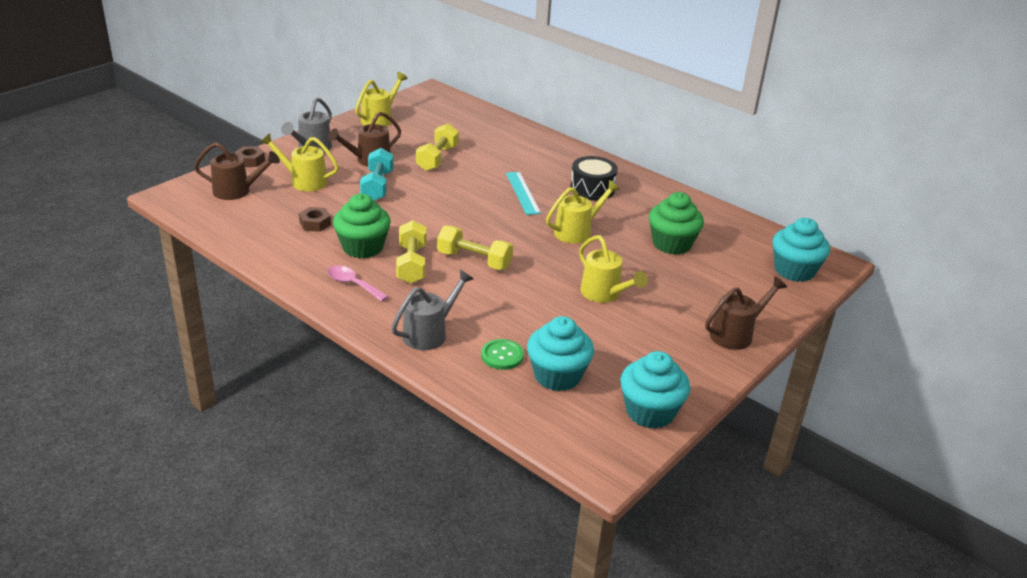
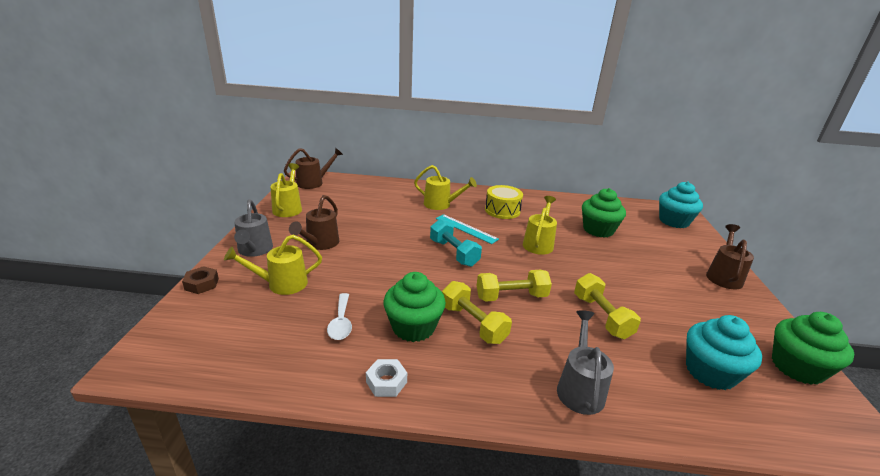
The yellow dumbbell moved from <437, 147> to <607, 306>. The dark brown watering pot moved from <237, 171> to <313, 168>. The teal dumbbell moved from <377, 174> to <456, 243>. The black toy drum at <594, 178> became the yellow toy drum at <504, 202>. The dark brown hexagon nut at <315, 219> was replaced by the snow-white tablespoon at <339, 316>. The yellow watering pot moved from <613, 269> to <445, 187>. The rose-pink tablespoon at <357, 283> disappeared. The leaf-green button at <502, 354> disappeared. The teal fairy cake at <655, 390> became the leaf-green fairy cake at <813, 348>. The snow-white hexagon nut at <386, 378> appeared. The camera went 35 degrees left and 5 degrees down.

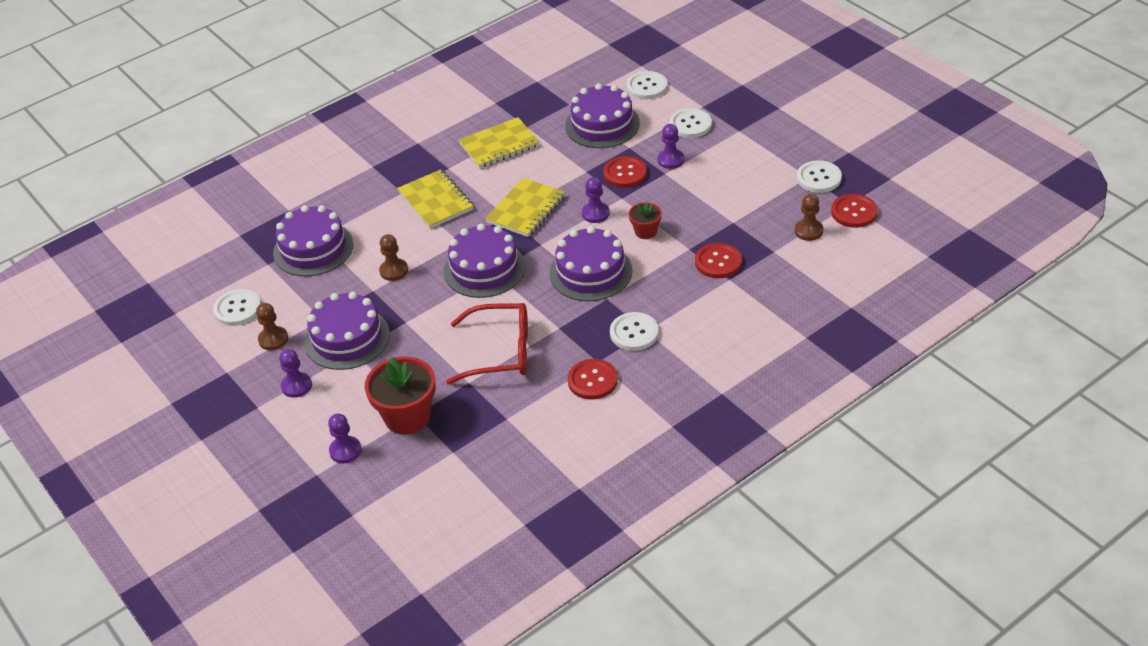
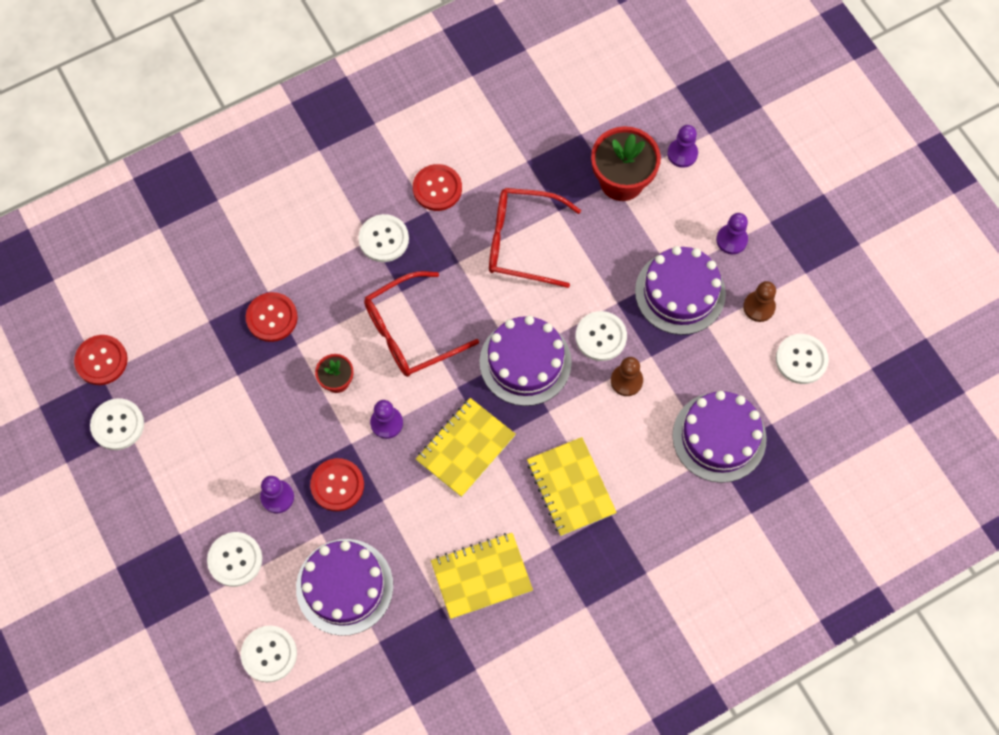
The dark brown chess pawn at <809, 217> disappeared. The royal purple cake at <591, 263> was replaced by the red glasses at <421, 324>. The snow-white button at <601, 336> appeared. The camera went 175 degrees left and 25 degrees up.

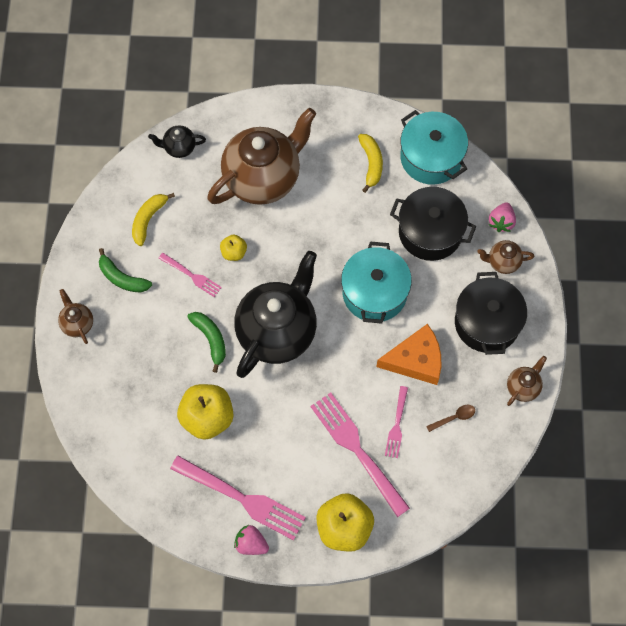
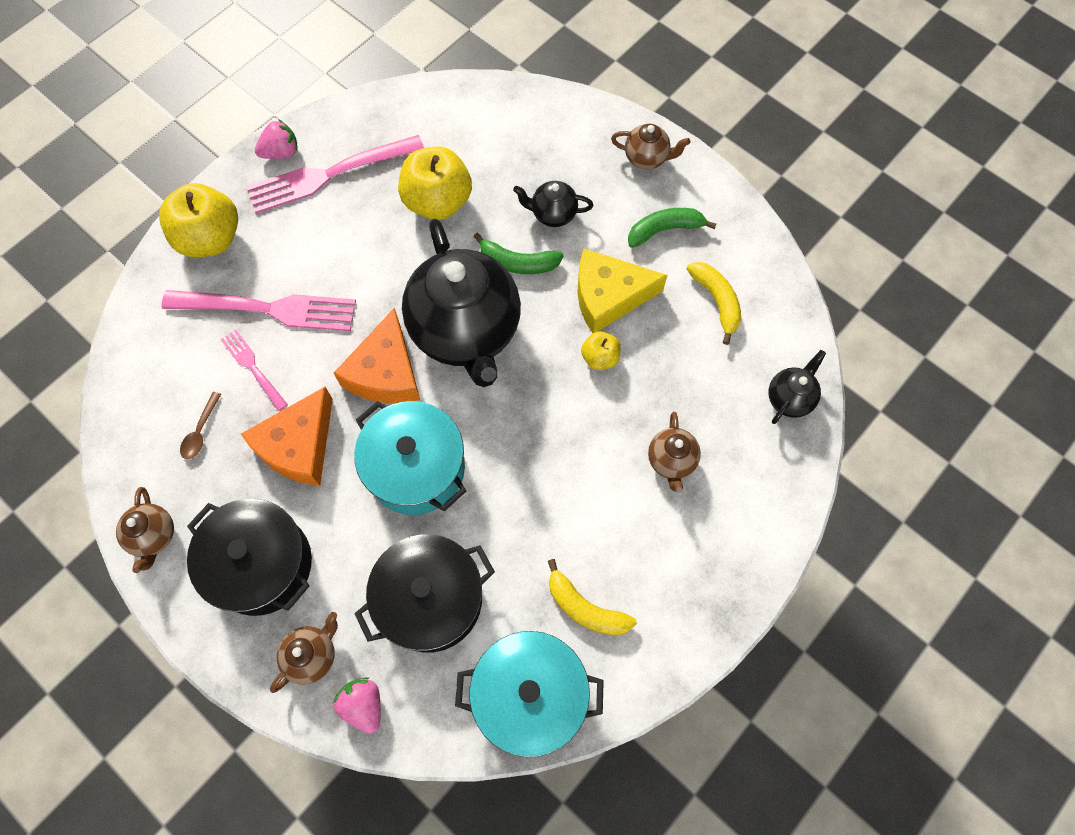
The dark brown teapot at <261, 156> changed to 0.43 times the size. The rose-pink dinner fork at <190, 275> was replaced by the yellow cheese wedge at <622, 290>. The black teapot at <553, 204> appeared. The orange-coloured cheese wedge at <377, 355> appeared. The camera went 130 degrees right and 0 degrees up.

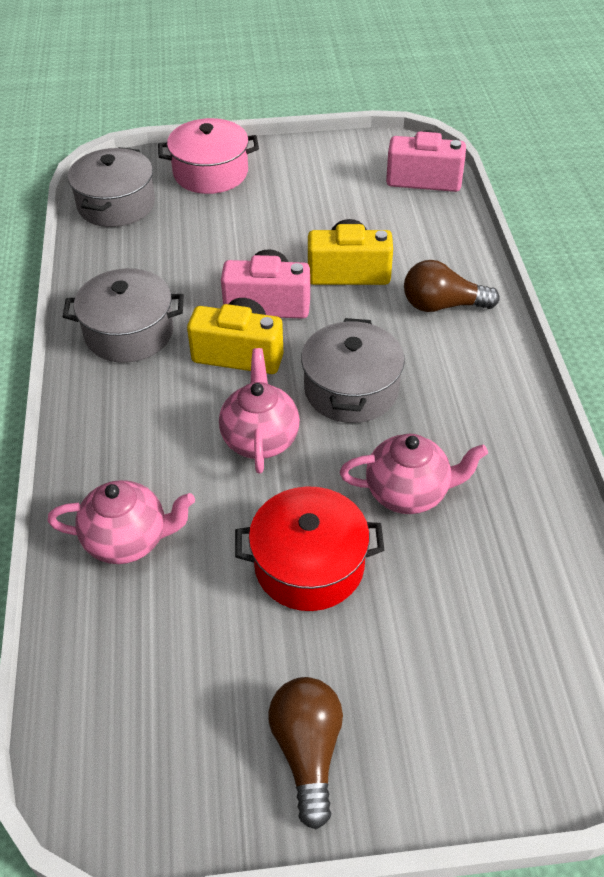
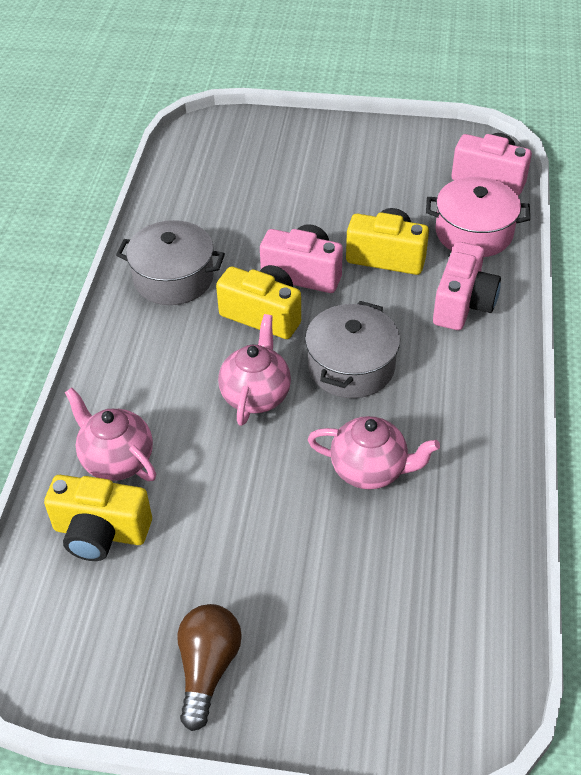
The rose-pink cooking pot moved from <208, 156> to <478, 217>. The gray cooking pot at <111, 187> disappeared. The dark brown lightbulb at <452, 286> was replaced by the rose-pink camera at <467, 286>. The rose-pink teapot at <121, 522> turned 150 degrees counterclockwise. The red cooking pot at <309, 548> disappeared. The yellow camera at <98, 518> appeared. The camera went 15 degrees right and 0 degrees up.

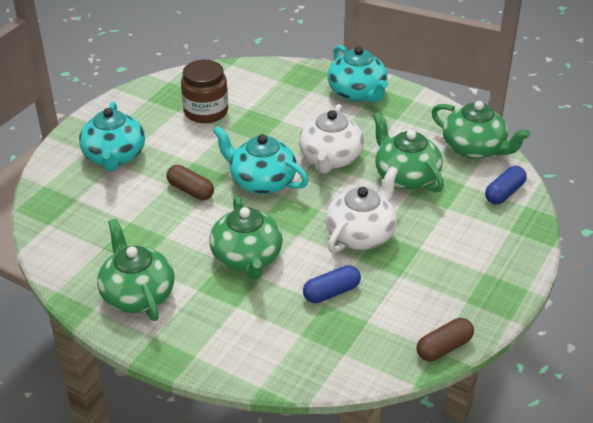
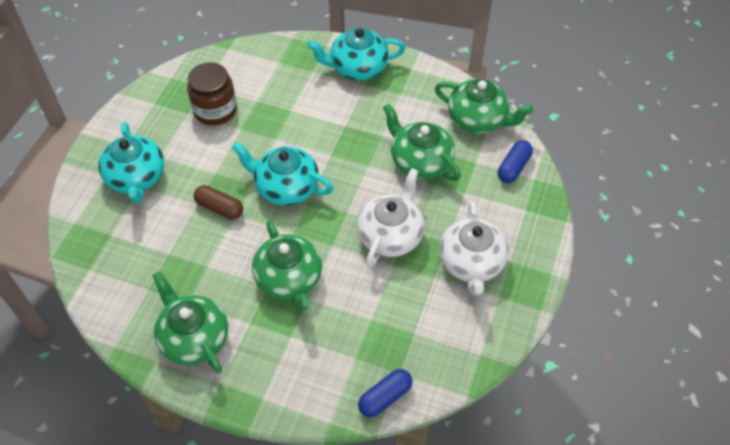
The teal teapot at <357, 73> turned 120 degrees clockwise. The snow-white teapot moved from <331, 139> to <474, 248>. The royal blue capsule moved from <332, 284> to <385, 393>. The dark brown capsule at <445, 339> disappeared. The camera went 10 degrees left and 15 degrees up.

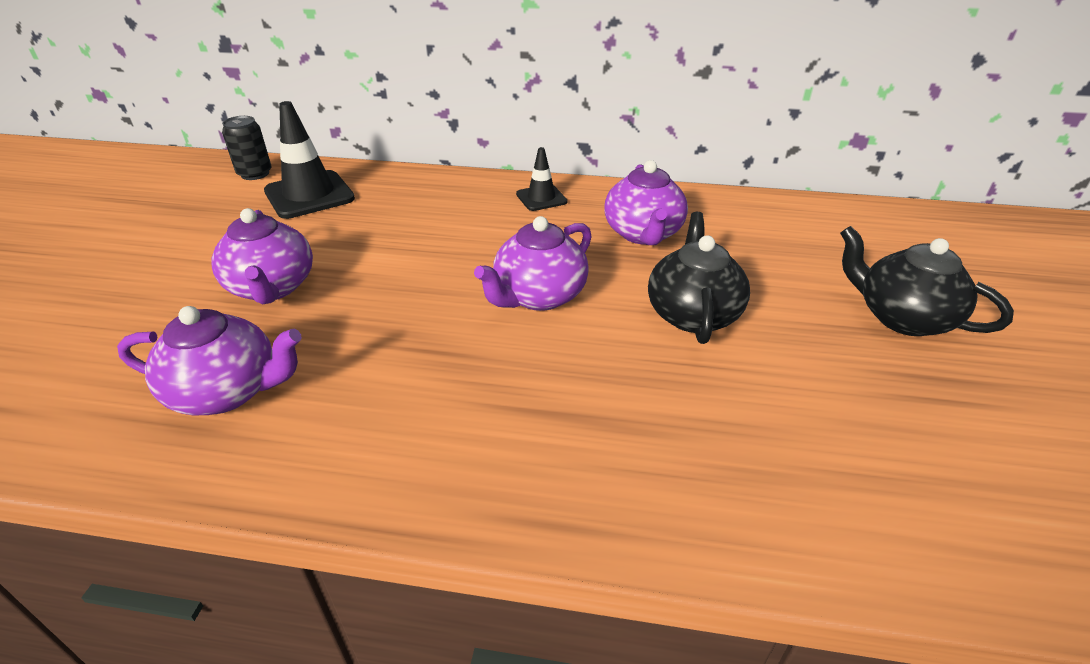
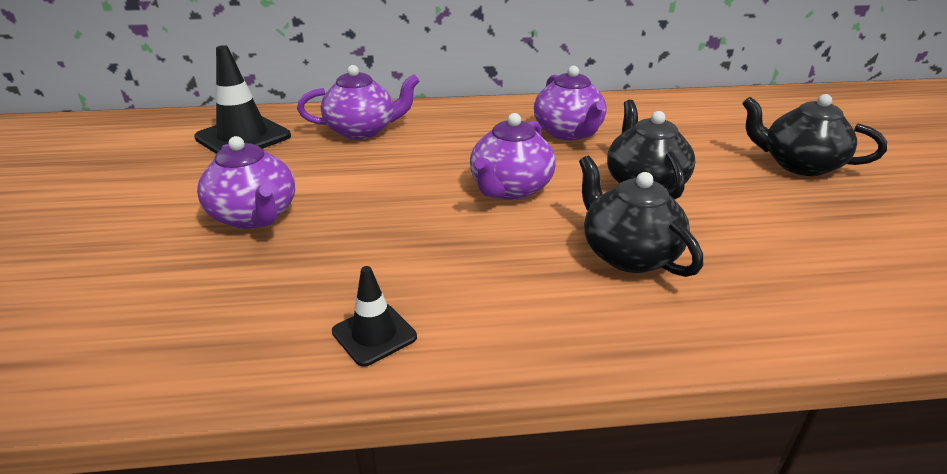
The black soda can at <246, 148> disappeared. The black traffic cone moved from <541, 179> to <374, 316>. The royal purple teapot moved from <209, 360> to <358, 102>. The black teapot at <641, 216> appeared. The camera went 15 degrees left and 5 degrees down.

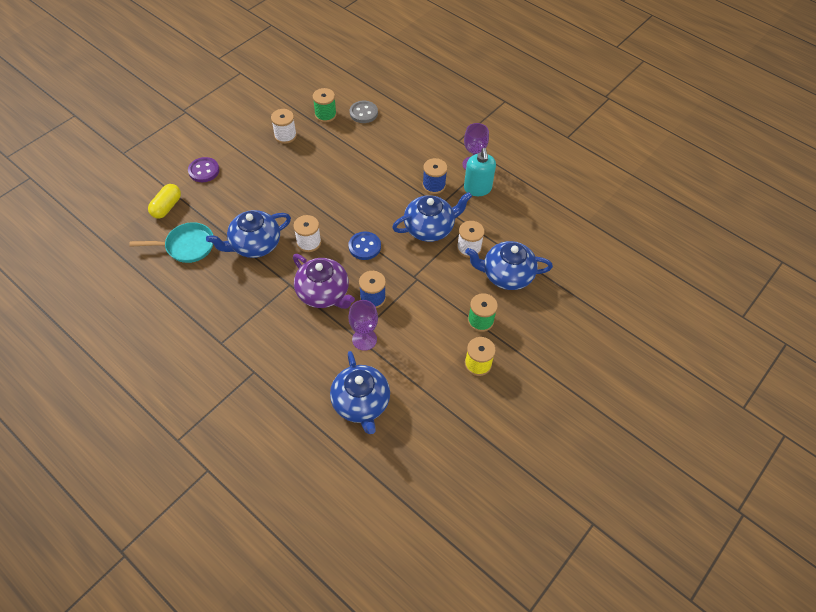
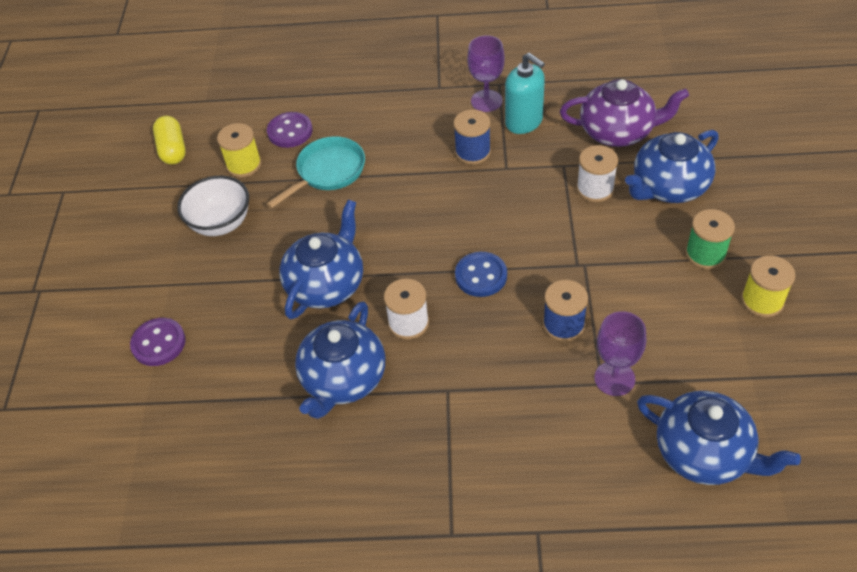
The leaf-green bobbin at <325, 105> became the yellow bobbin at <239, 150>. The gray button at <364, 112> became the royal purple button at <289, 130>. The snow-white bobbin at <284, 126> was replaced by the snow-white deep dish at <213, 206>. The yellow capsule moved from <164, 201> to <169, 140>. The royal blue teapot moved from <432, 217> to <321, 259>. The teal skillet moved from <171, 242> to <315, 172>. The royal purple teapot moved from <324, 281> to <624, 113>. The camera went 35 degrees left and 5 degrees down.

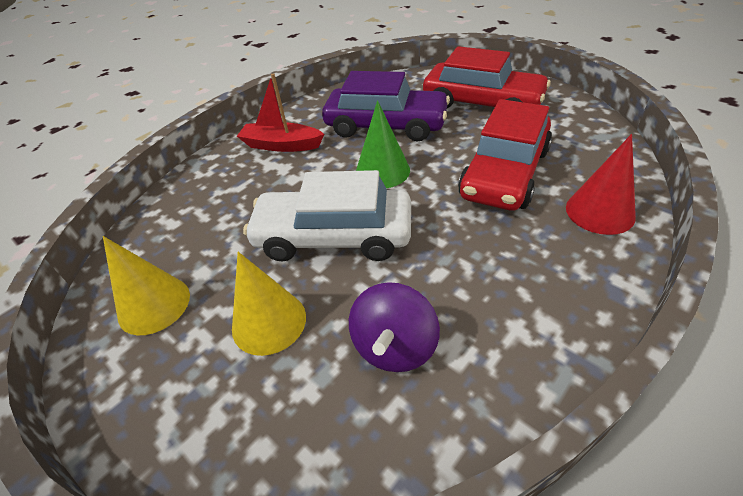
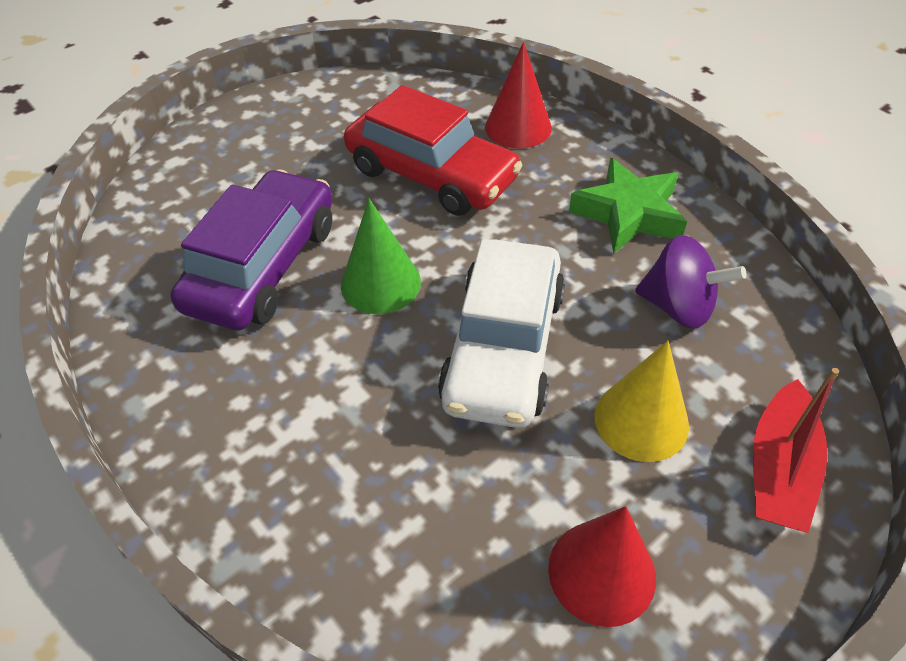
The red automobile at <487, 77> disappeared. The red sailboat moved from <280, 112> to <796, 450>. The yellow solid cone at <146, 285> became the red solid cone at <602, 566>. The leaf-green star shape at <628, 205> appeared. The camera went 85 degrees left and 5 degrees up.

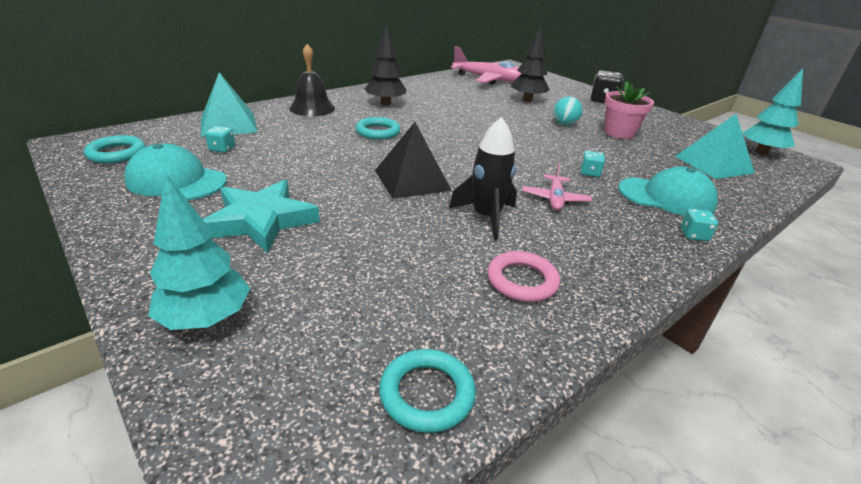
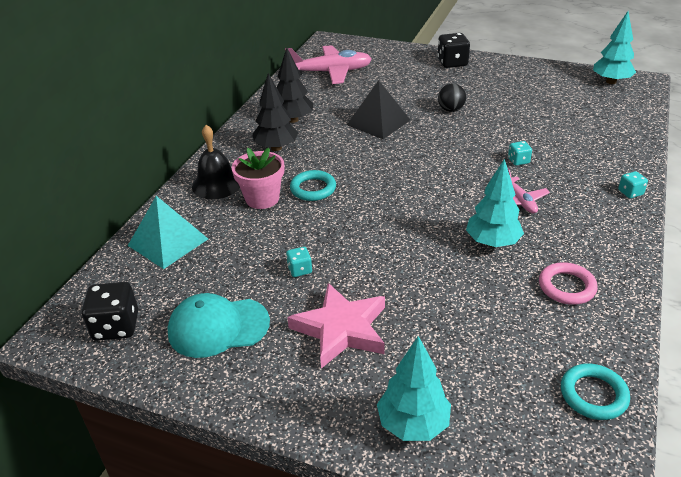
The black toy tree moved from <530, 64> to <295, 85>. The rose-pink potted plant moved from <629, 110> to <258, 178>. The teal play ball at <568, 111> became the black play ball at <452, 98>. The teal pyramid shape at <715, 146> disappeared. The black rocket at <483, 178> was replaced by the teal toy tree at <495, 203>. The black pyramid shape moved from <413, 160> to <378, 109>. The teal game die moved from <220, 139> to <299, 262>. The teal ring at <114, 149> was replaced by the black game die at <110, 311>. The teal baseball cap at <668, 191> disappeared. The teal star shape at <261, 216> became the rose-pink star shape at <336, 326>. The camera went 25 degrees left and 5 degrees up.

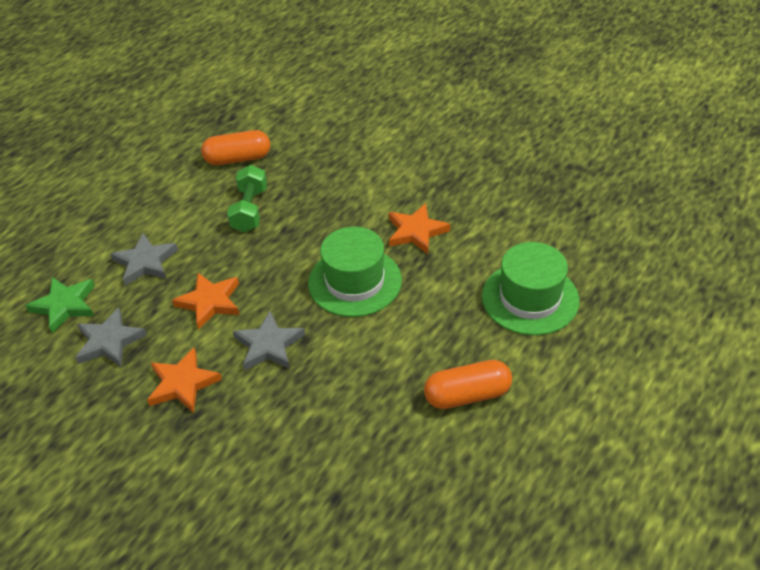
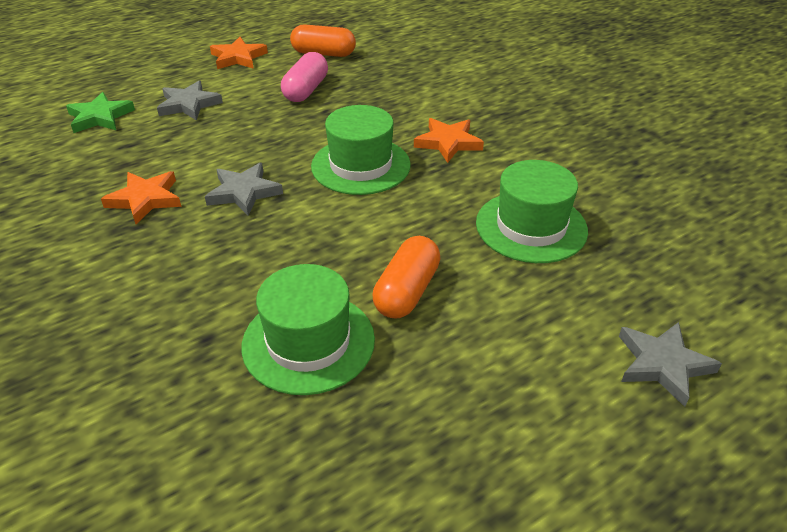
The leaf-green dumbbell at <247, 199> was replaced by the rose-pink capsule at <304, 77>. The orange-coloured star shape moved from <205, 301> to <239, 53>. The gray star shape moved from <111, 337> to <670, 364>. The orange-coloured capsule at <468, 384> turned 75 degrees counterclockwise. The leaf-green top hat at <308, 329> appeared. The camera went 20 degrees right and 5 degrees down.

